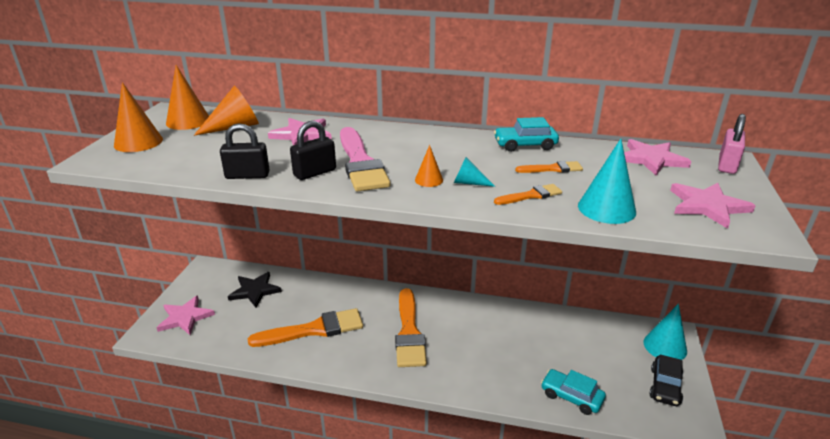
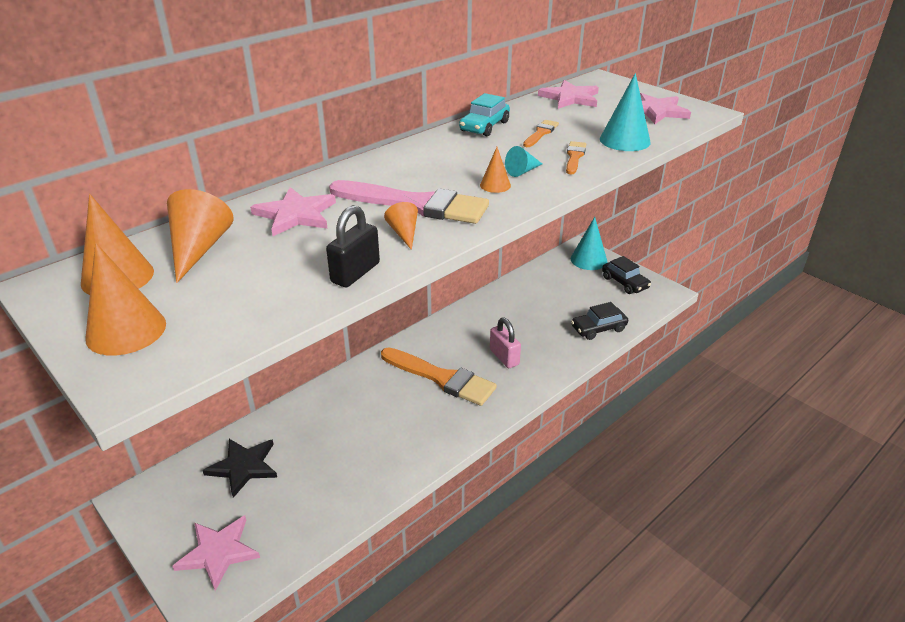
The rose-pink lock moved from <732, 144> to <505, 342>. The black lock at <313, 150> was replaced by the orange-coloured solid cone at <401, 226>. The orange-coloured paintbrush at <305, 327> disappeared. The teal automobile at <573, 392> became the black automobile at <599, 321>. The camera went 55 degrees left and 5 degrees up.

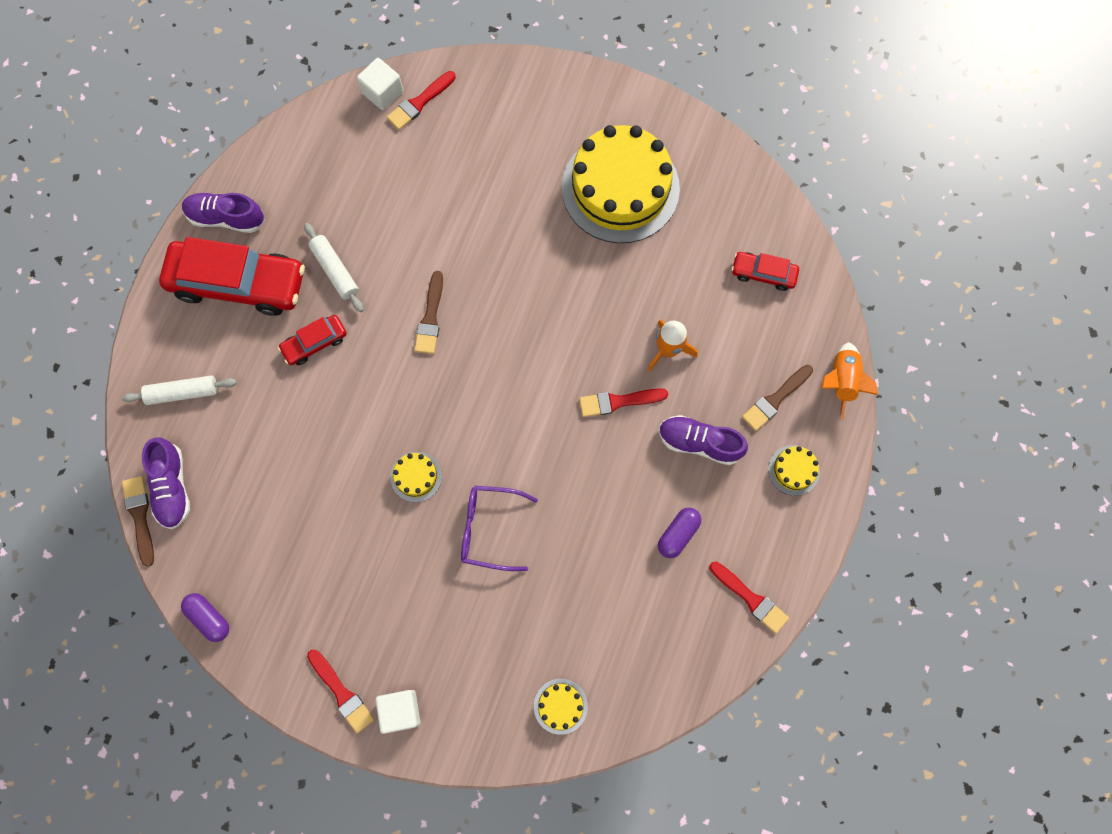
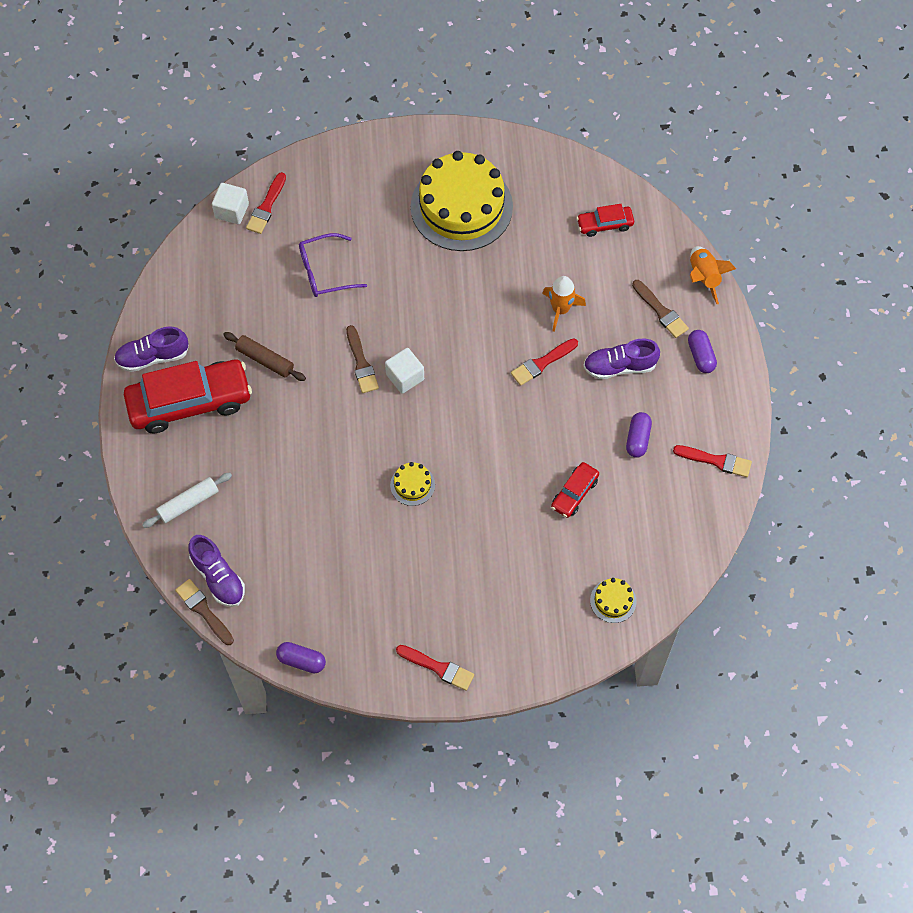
The snow-white dough roller at <333, 267> became the dark brown dough roller at <264, 356>. The red automobile moved from <312, 340> to <575, 490>. The dark brown paintbrush at <777, 398> turned 60 degrees counterclockwise. The yellow cake at <794, 470> was replaced by the royal purple capsule at <702, 351>. The royal purple glasses moved from <499, 528> to <333, 265>. The snow-white block moved from <398, 712> to <404, 371>. The camera went 25 degrees left and 10 degrees down.

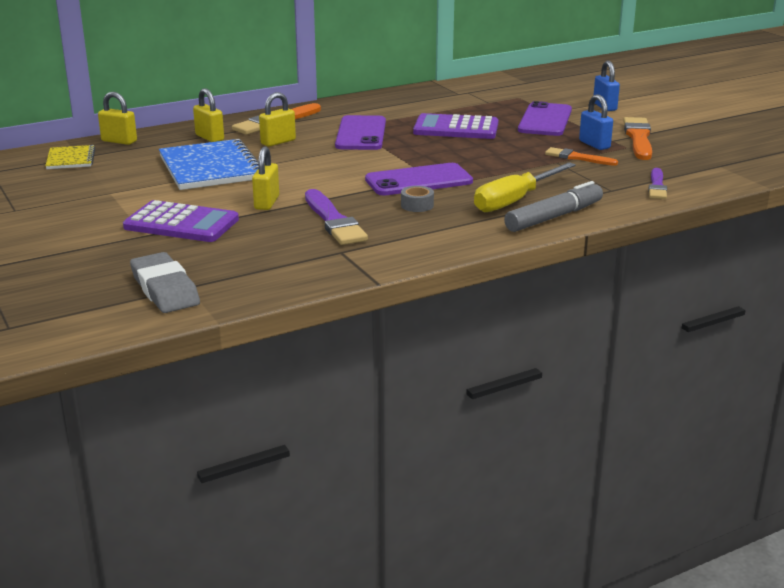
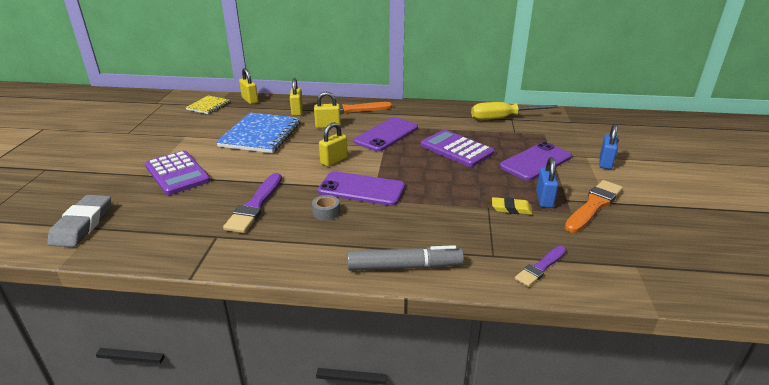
The yellow lock moved from <265, 178> to <333, 144>. The orange-coloured paintbrush at <581, 156> was replaced by the yellow eraser at <512, 206>. The yellow hand screwdriver moved from <525, 187> to <515, 111>. The camera went 35 degrees right and 5 degrees up.

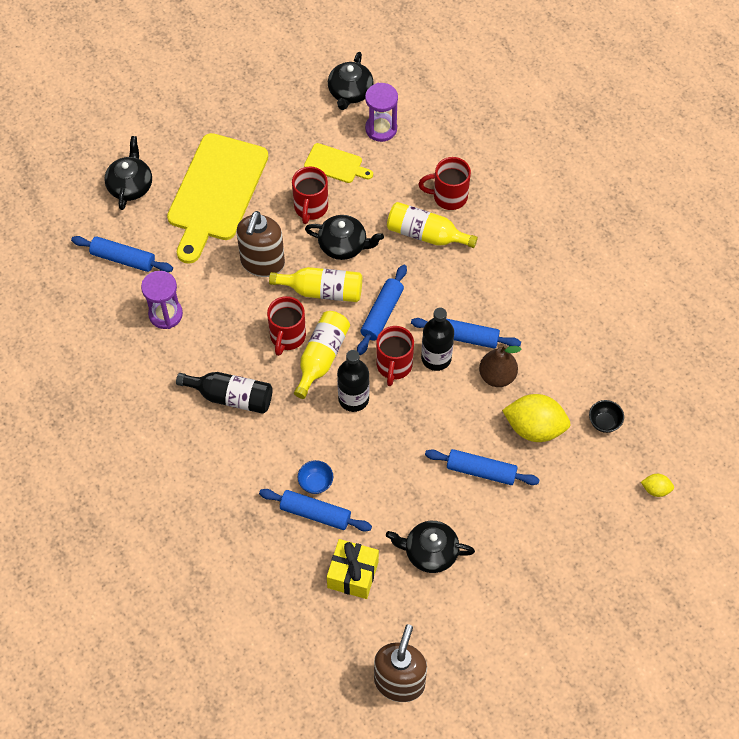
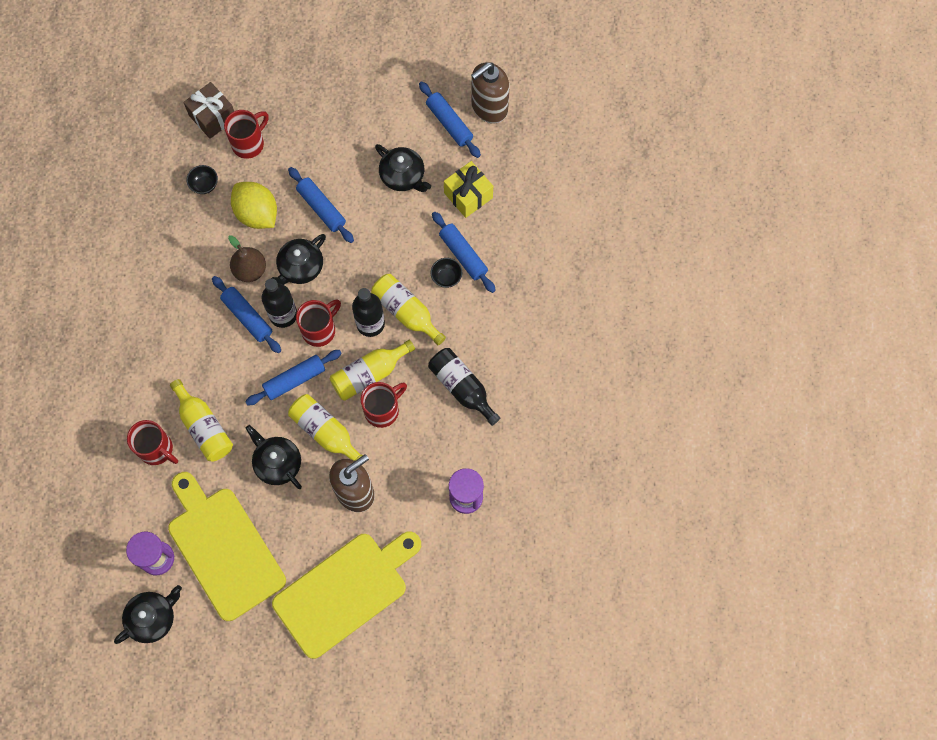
The black teapot moved from <128, 173> to <299, 259>. The yellow cutting board at <338, 163> changed to 2.16 times the size. The red tea mug moved from <310, 195> to <246, 134>. The royal blue dough roller moved from <122, 254> to <450, 120>. The royal blue deep dish at <315, 477> became the black deep dish at <446, 273>. The yellow toy lemon at <657, 485> was replaced by the dark brown present at <208, 110>. The yellow bottle at <408, 309> appeared. The camera went 145 degrees left and 10 degrees up.

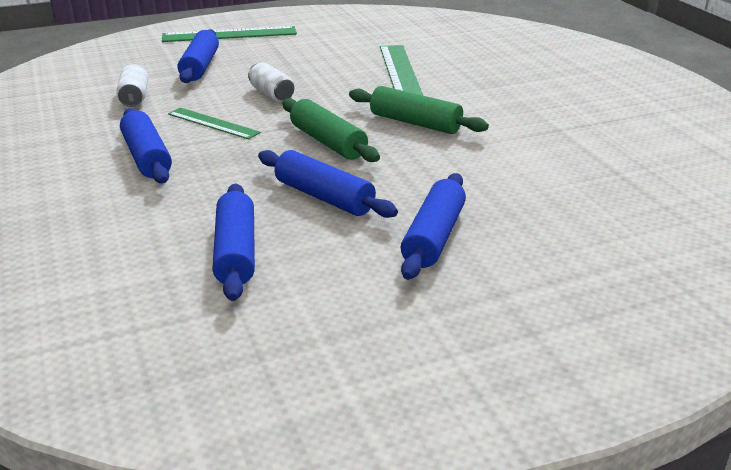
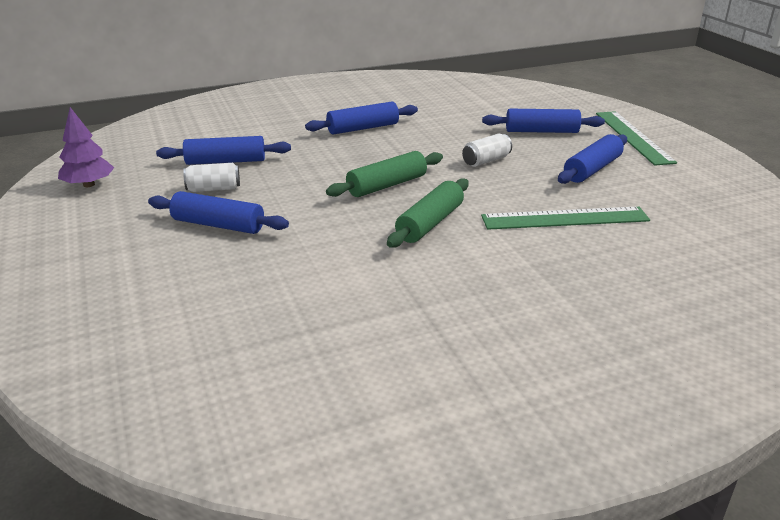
The snow-white soda can moved from <132, 85> to <211, 177>. The leaf-green ruler at <214, 124> disappeared. The royal blue dough roller moved from <328, 184> to <592, 159>. The royal purple toy tree at <86, 147> appeared. The camera went 90 degrees right and 0 degrees up.

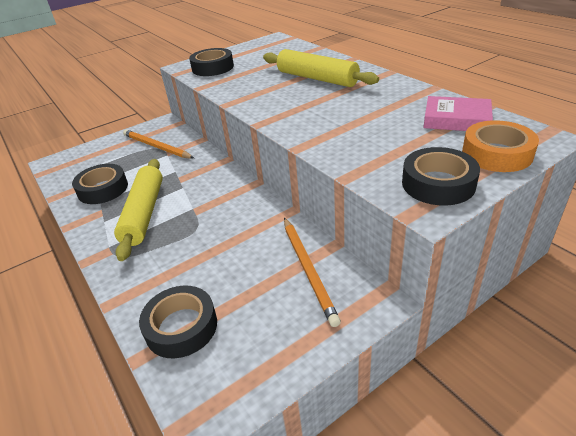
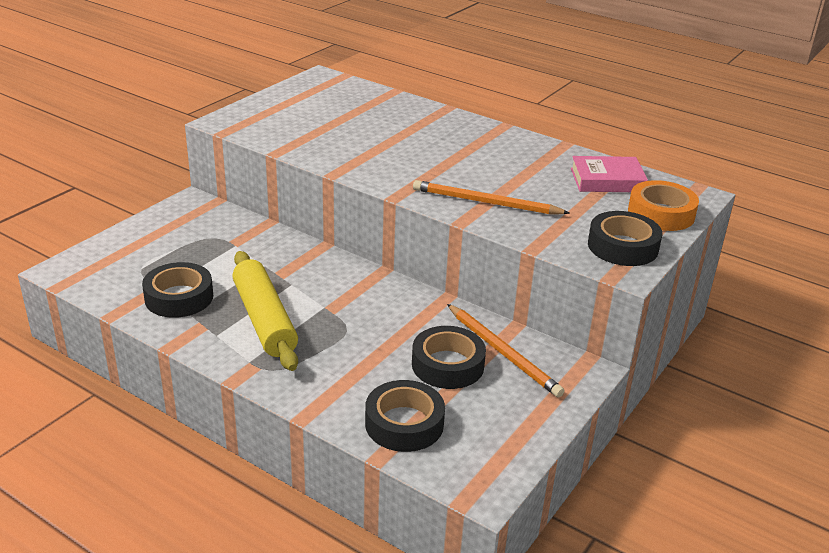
The black sticky tape moved from <211, 62> to <449, 357>. The yellow dough roller at <321, 68> disappeared. The orange-coloured lead pencil moved from <158, 144> to <491, 197>. The camera went 25 degrees left and 5 degrees down.

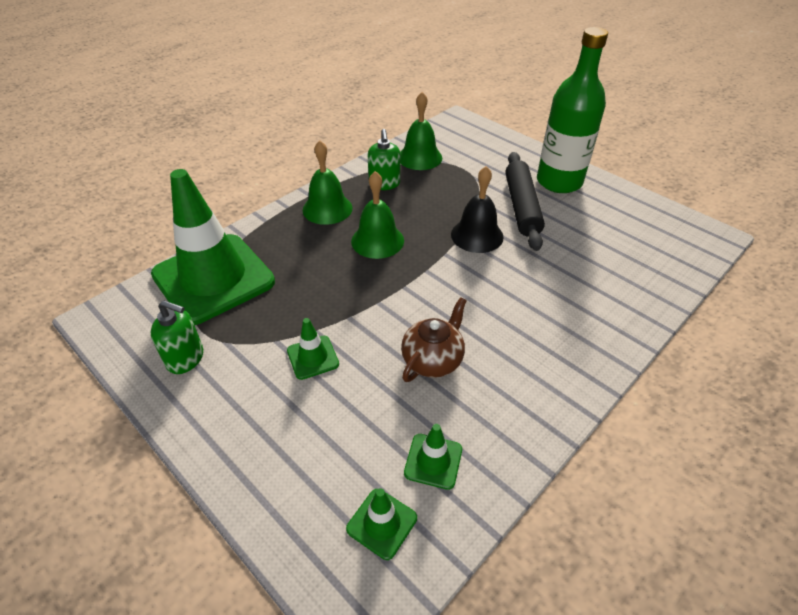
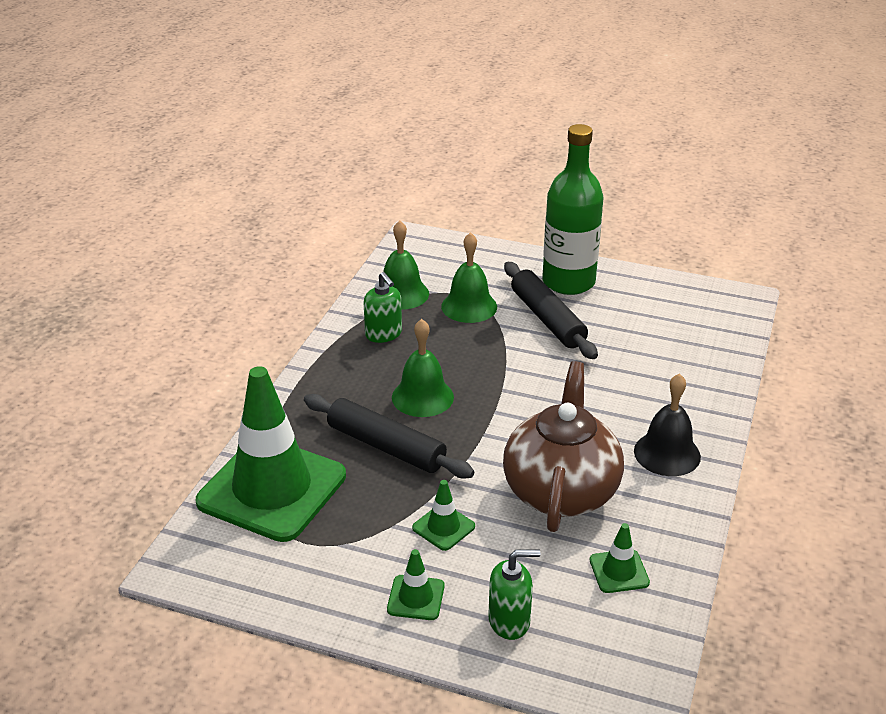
The leaf-green hand bell moved from <327, 182> to <469, 277>. The black hand bell moved from <477, 209> to <667, 424>. The dark brown teapot at <434, 339> changed to 1.80 times the size. The leaf-green soap dispenser moved from <176, 337> to <514, 594>. The leaf-green traffic cone moved from <381, 524> to <416, 584>. The black dough roller at <389, 436> appeared. The camera went 25 degrees left and 10 degrees down.

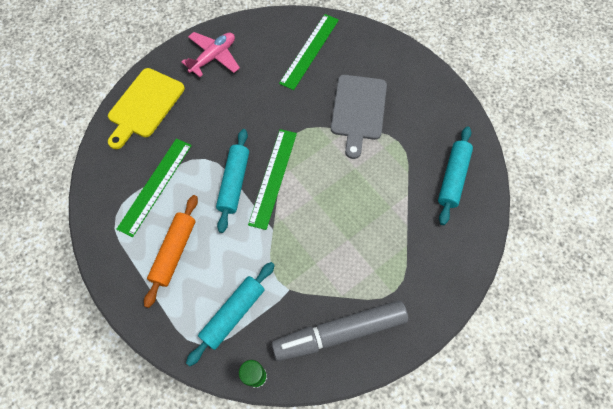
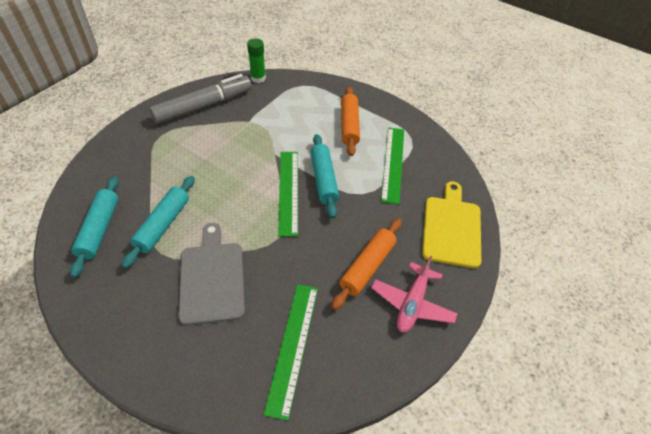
The teal dough roller moved from <230, 314> to <158, 222>. The orange-coloured dough roller at <367, 264> appeared. The camera went 160 degrees right and 15 degrees down.

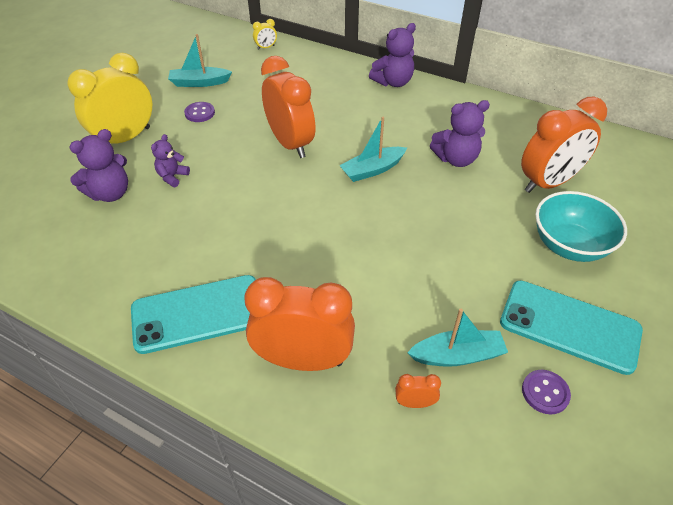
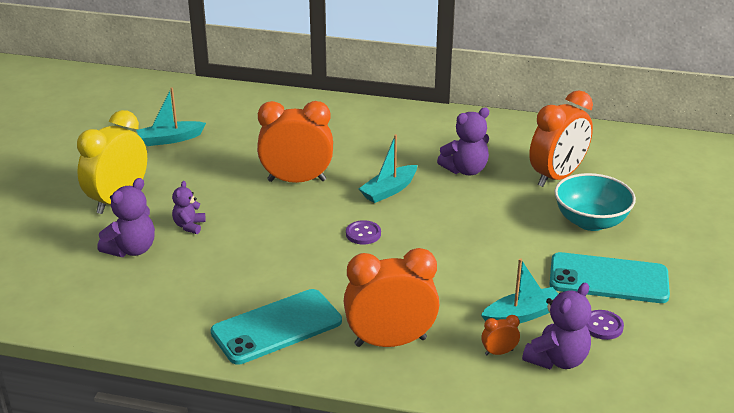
The yellow clock at <265, 34> disappeared. The royal purple teddy bear moved from <392, 55> to <556, 326>. The orange-coloured clock at <288, 107> turned 45 degrees counterclockwise. The royal purple button moved from <199, 112> to <363, 232>. The camera went 15 degrees left and 15 degrees down.

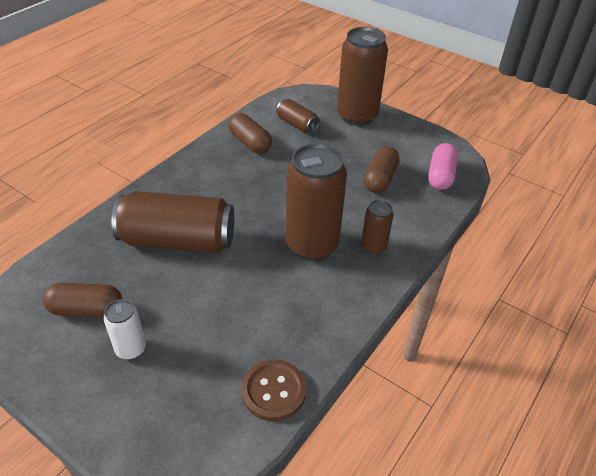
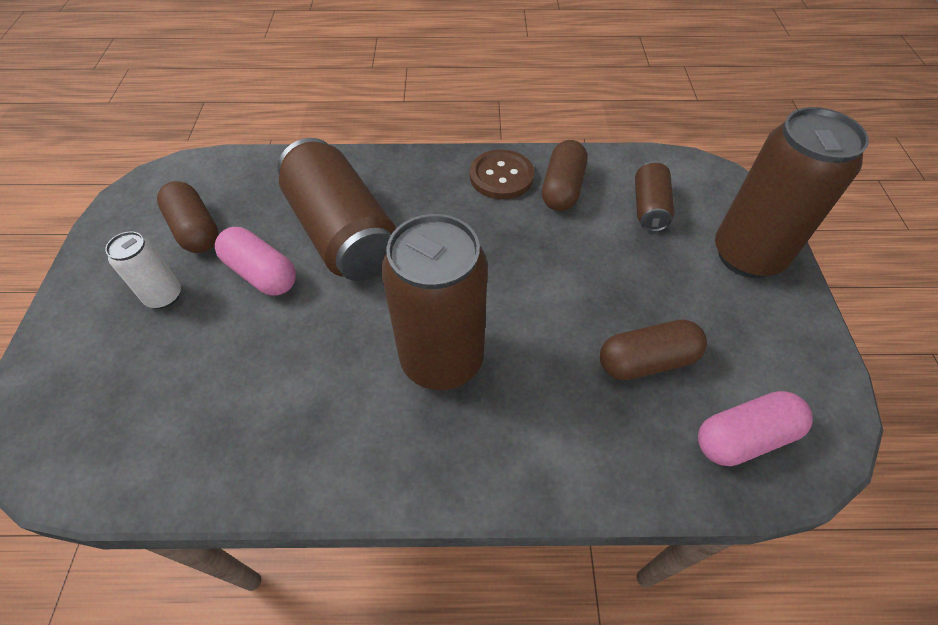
The dark brown soda can at <377, 227> disappeared. The dark brown button moved from <273, 390> to <502, 174>. The rose-pink capsule at <255, 261> appeared. The camera went 55 degrees right and 10 degrees up.

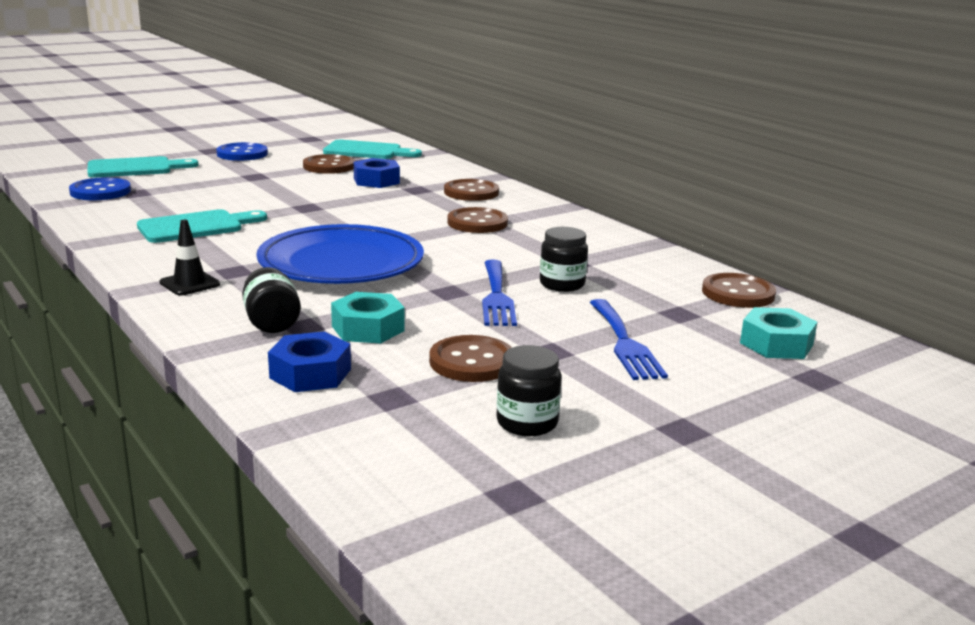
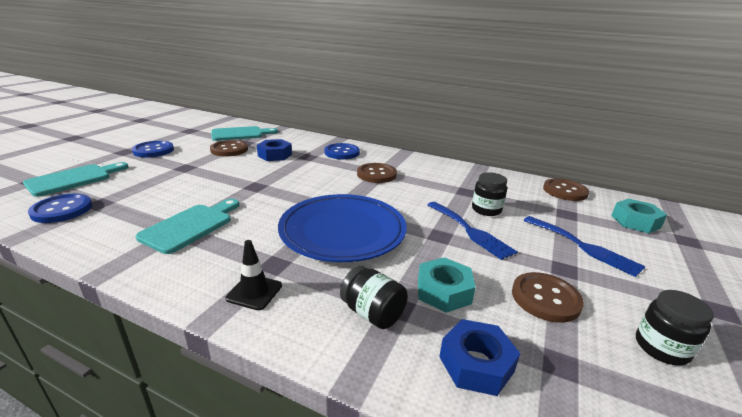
The dark brown button at <471, 190> became the royal blue button at <342, 151>. The camera went 30 degrees left and 5 degrees up.

